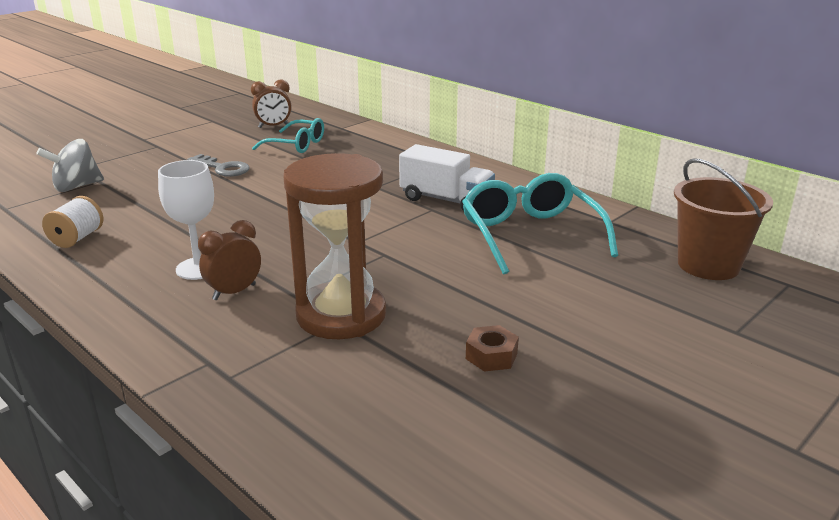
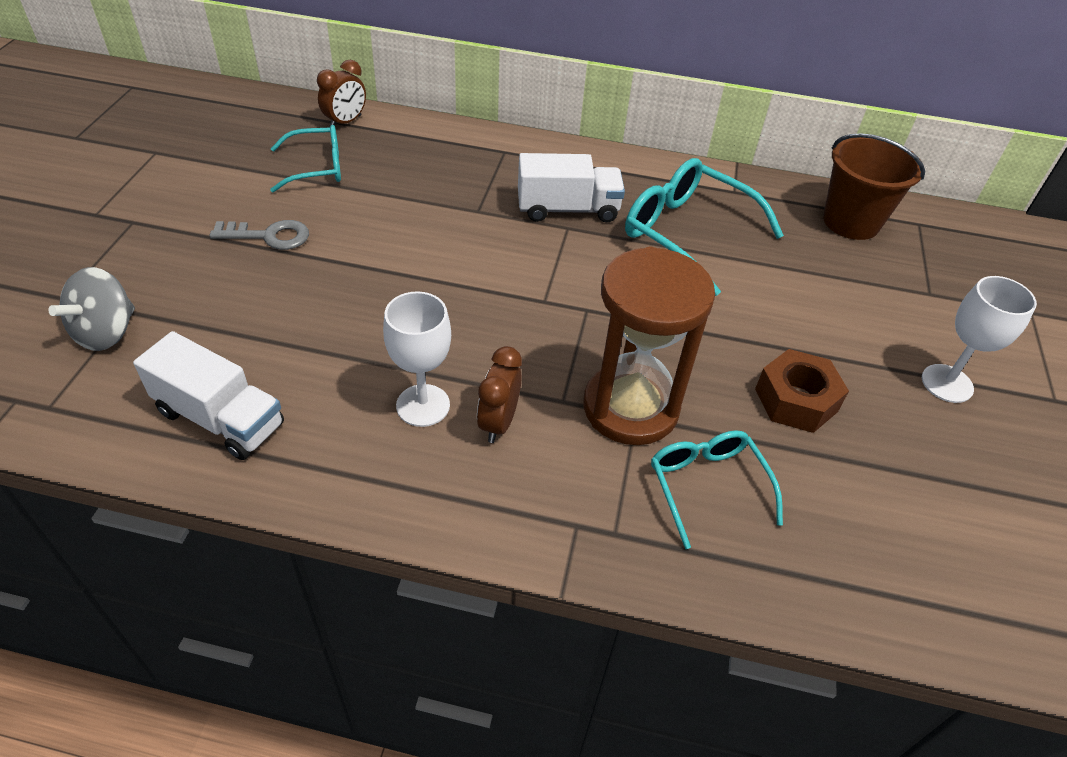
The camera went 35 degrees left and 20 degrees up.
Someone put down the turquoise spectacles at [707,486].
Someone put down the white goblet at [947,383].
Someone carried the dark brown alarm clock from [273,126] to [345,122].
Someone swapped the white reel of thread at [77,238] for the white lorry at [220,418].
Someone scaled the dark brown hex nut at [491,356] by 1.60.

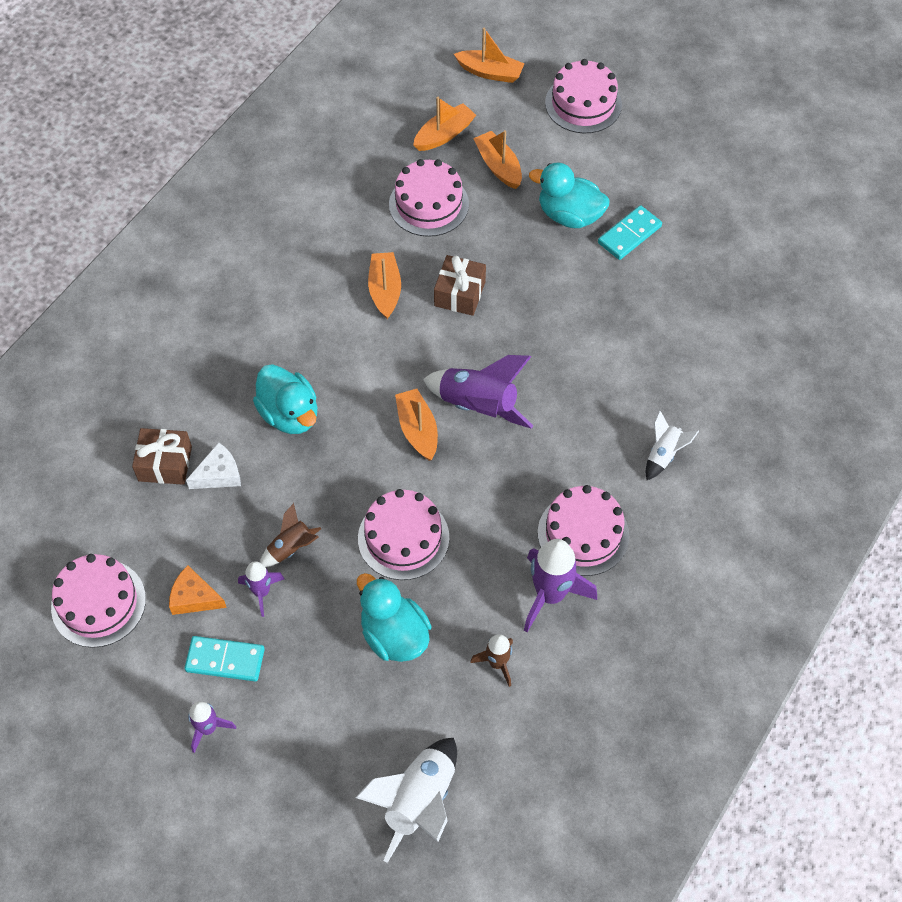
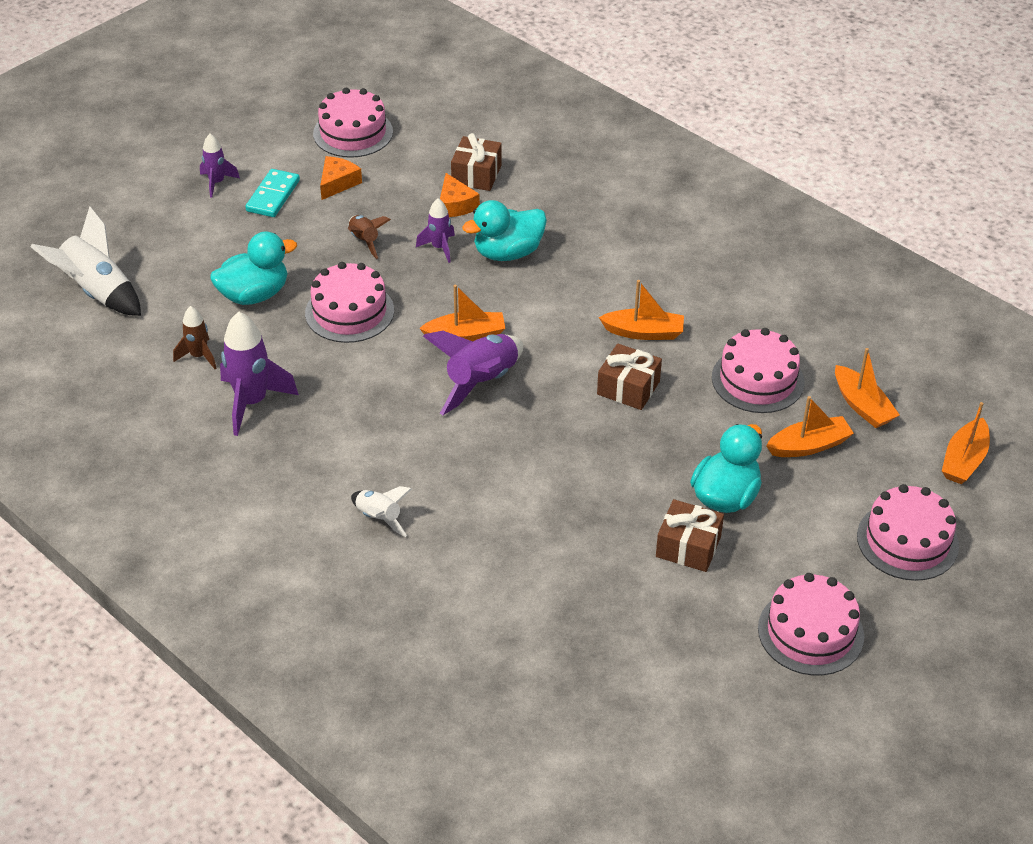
The camera went 100 degrees right and 15 degrees down.
Someone carried the violet spaceship from [262,592] to [439,248].
Someone carried the pink layer cake from [583,534] to [810,632].
Someone swapped the turquoise domino piece at [629,235] for the dark brown present at [688,547].
Someone repainted the white cheese at [219,474], which became the bright orange cheese at [455,205].

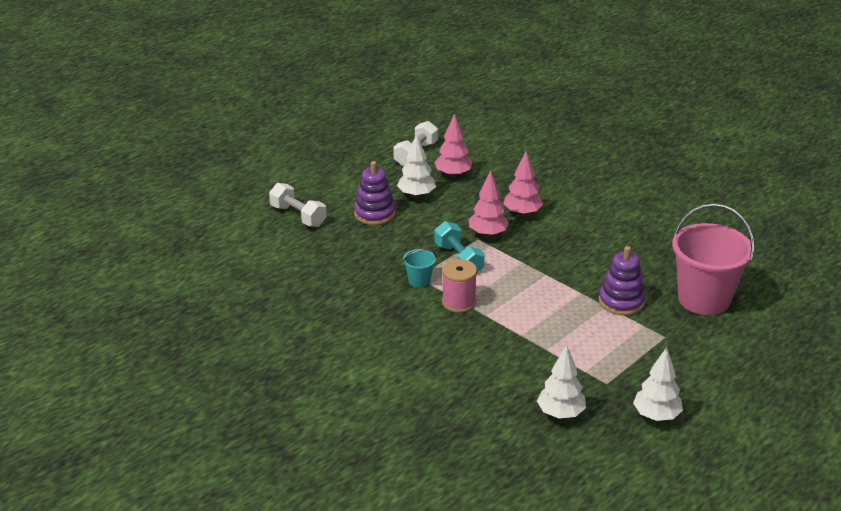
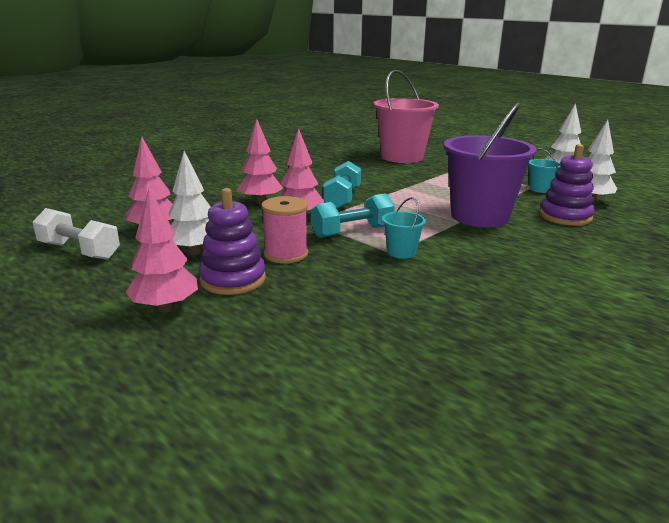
The camera went 90 degrees left and 10 degrees down.
Someone took away the white free weight at [298,216].
Someone put down the pink fir tree at [165,308].
Someone put down the turquoise free weight at [342,198].
Someone put down the violet sand bucket at [480,216].
Someone put down the turquoise sand bucket at [540,189].
Someone carried the pink reel of thread from [458,302] to [286,254].
Someone carried the violet ring stacker from [621,301] to [565,217].

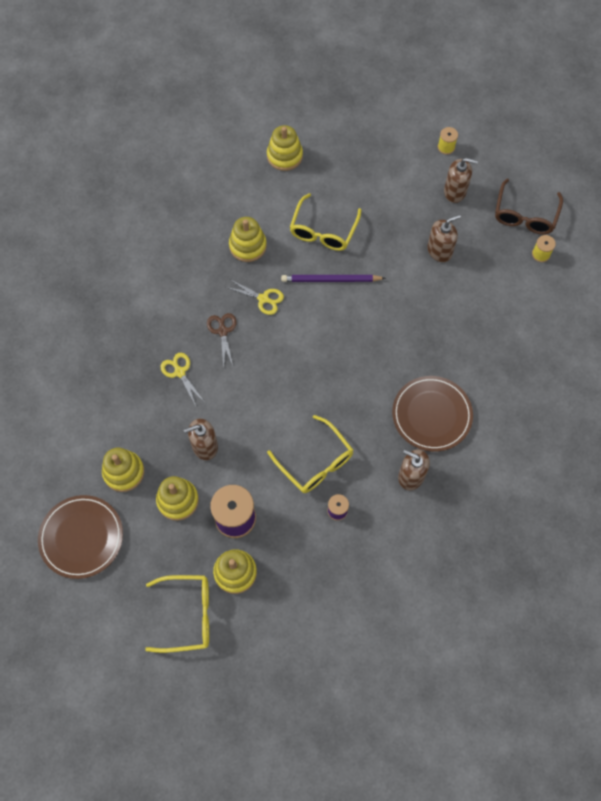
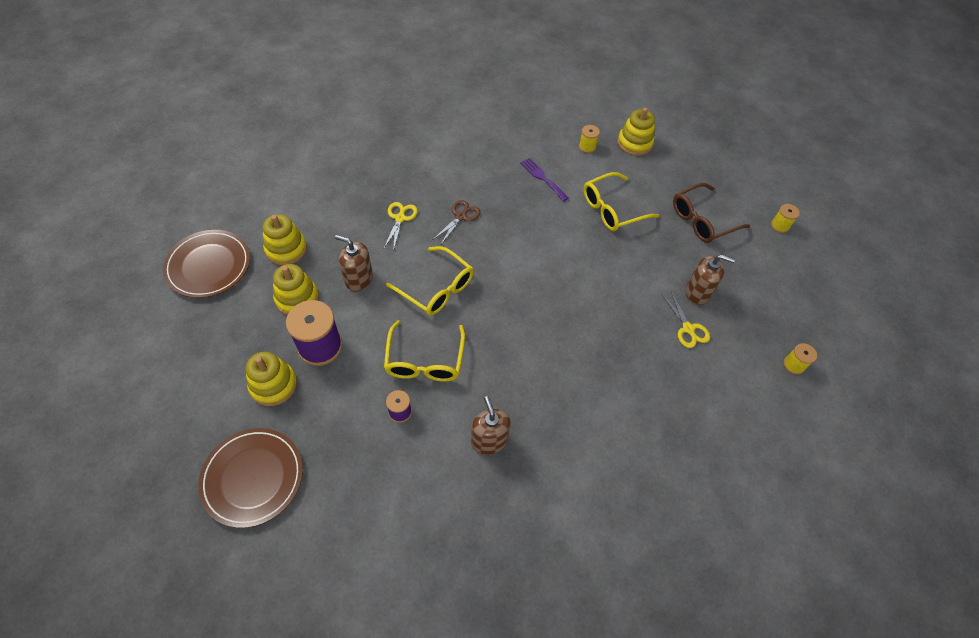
The camera went 40 degrees right and 10 degrees down.
Someone took away the violet pencil at [331,280].
Someone took away the dark brown pump bottle at [455,191].
Someone put down the yellow reel of thread at [587,147].
Someone carried the yellow spectacles from [188,615] to [437,288].
Someone carried the yellow scissors from [263,299] to [688,329].
Someone carried the dark brown dinner plate from [431,415] to [253,478].
Someone carried the dark brown spectacles from [525,215] to [702,220].
Someone swapped the yellow ring stacker at [248,246] for the violet table fork at [542,178].

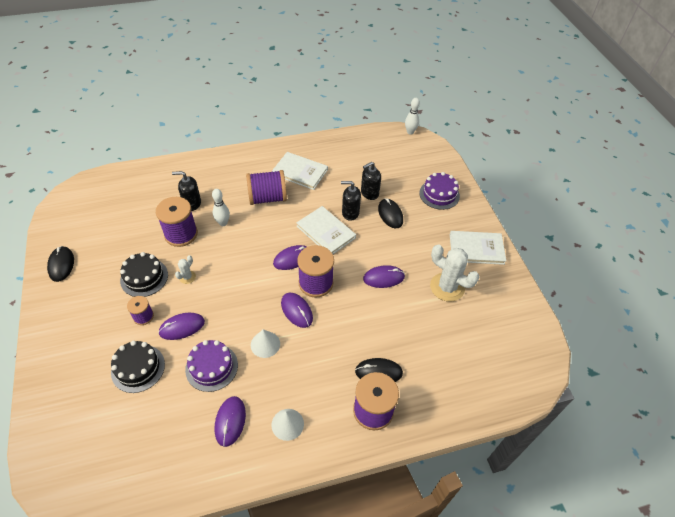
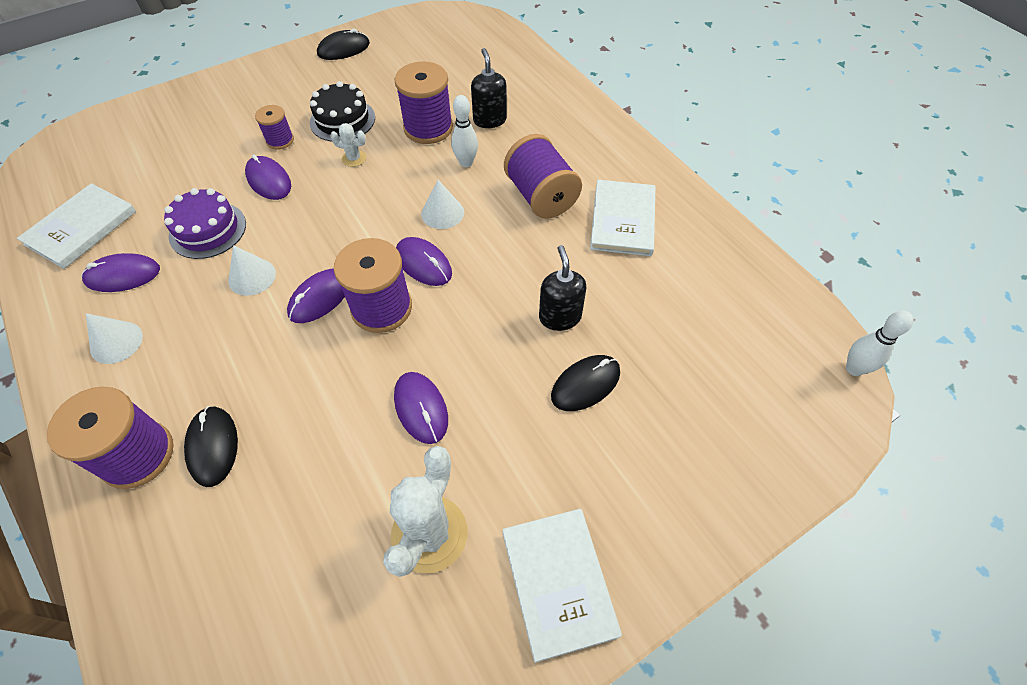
The camera went 75 degrees right and 5 degrees up.
Someone took away the black layer cake at [138,368].
Someone took away the black pump bottle at [369,193].
Someone took away the violet layer cake at [439,194].
Someone put down the white cone at [442,213].
Someone carried the white book from [326,232] to [81,228].

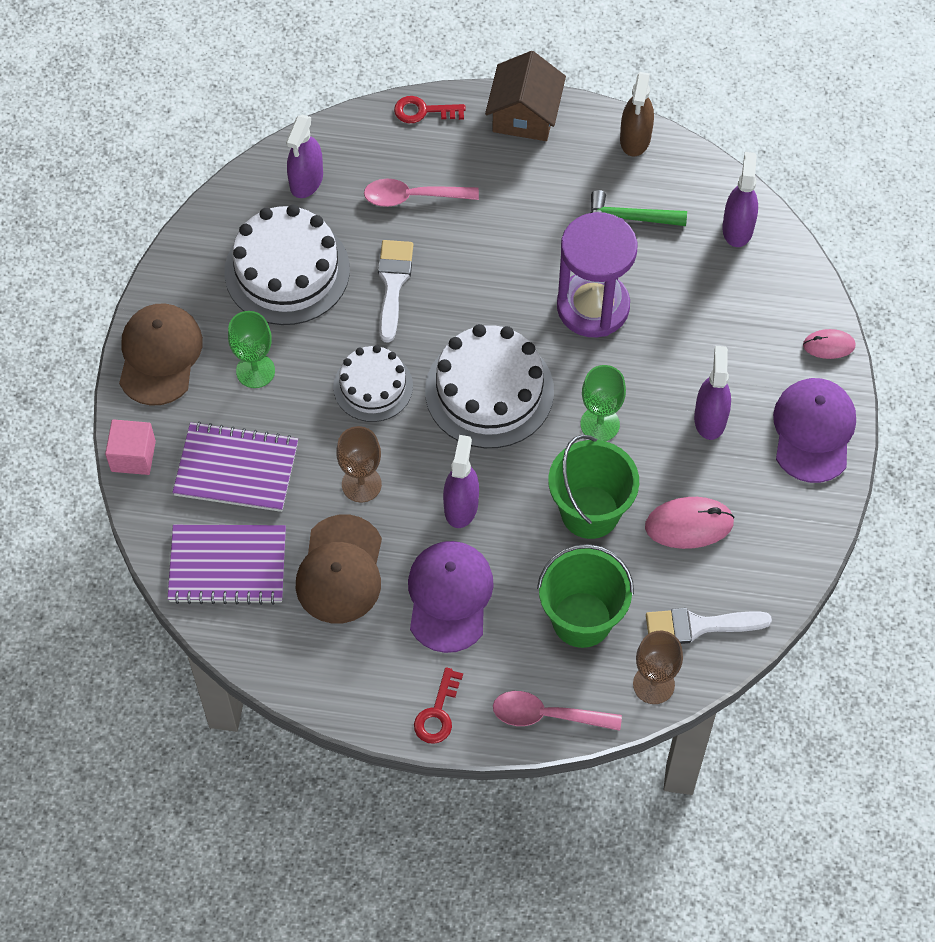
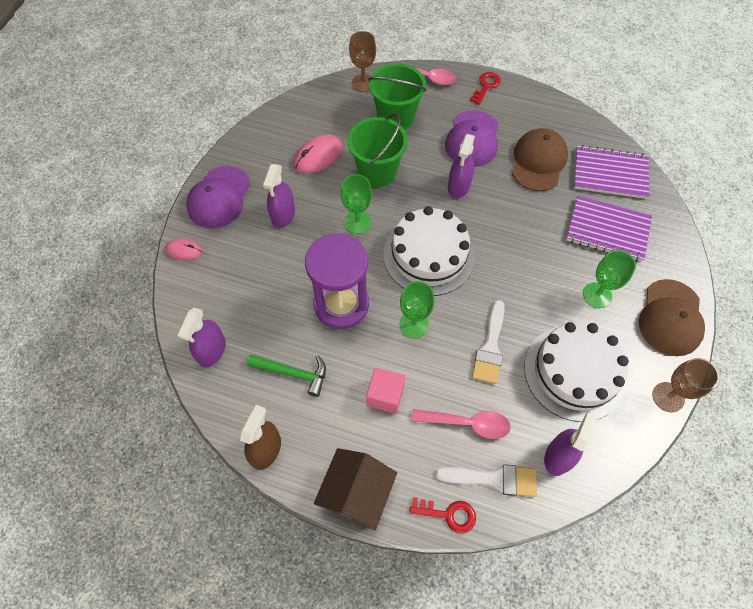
The camera went 170 degrees left and 0 degrees up.
Someone took away the white layer cake at [373,386].
Someone put down the green goblet at [414,324].
Someone carried the pink cube from [133,456] to [385,395].
Someone carried the dark brown goblet from [361,484] to [668,397].
Someone carried the white brush from [698,626] to [494,479].
Someone rotated the pink mouse at [689,525] by 45 degrees counterclockwise.

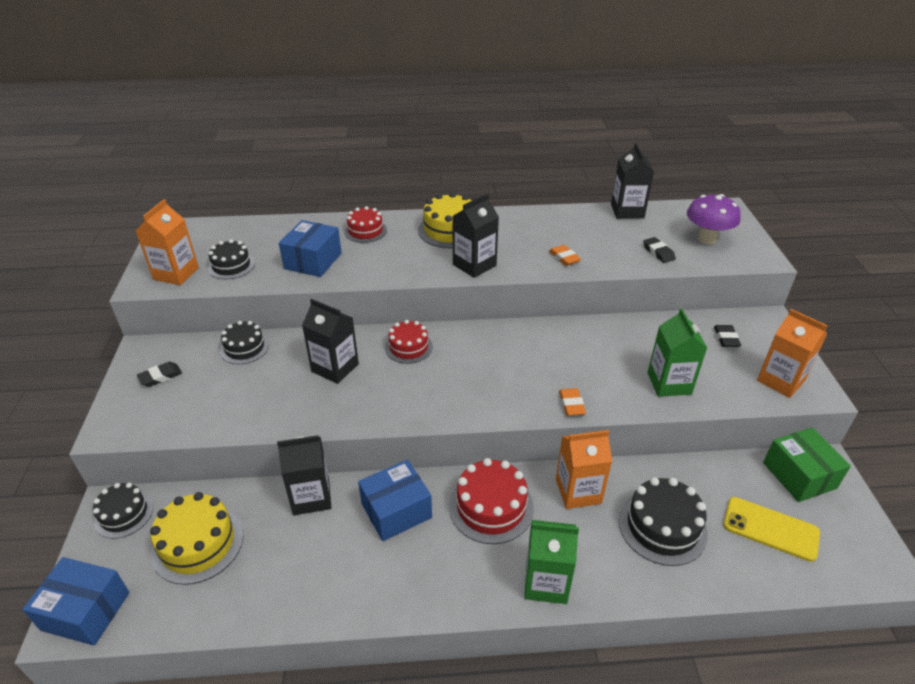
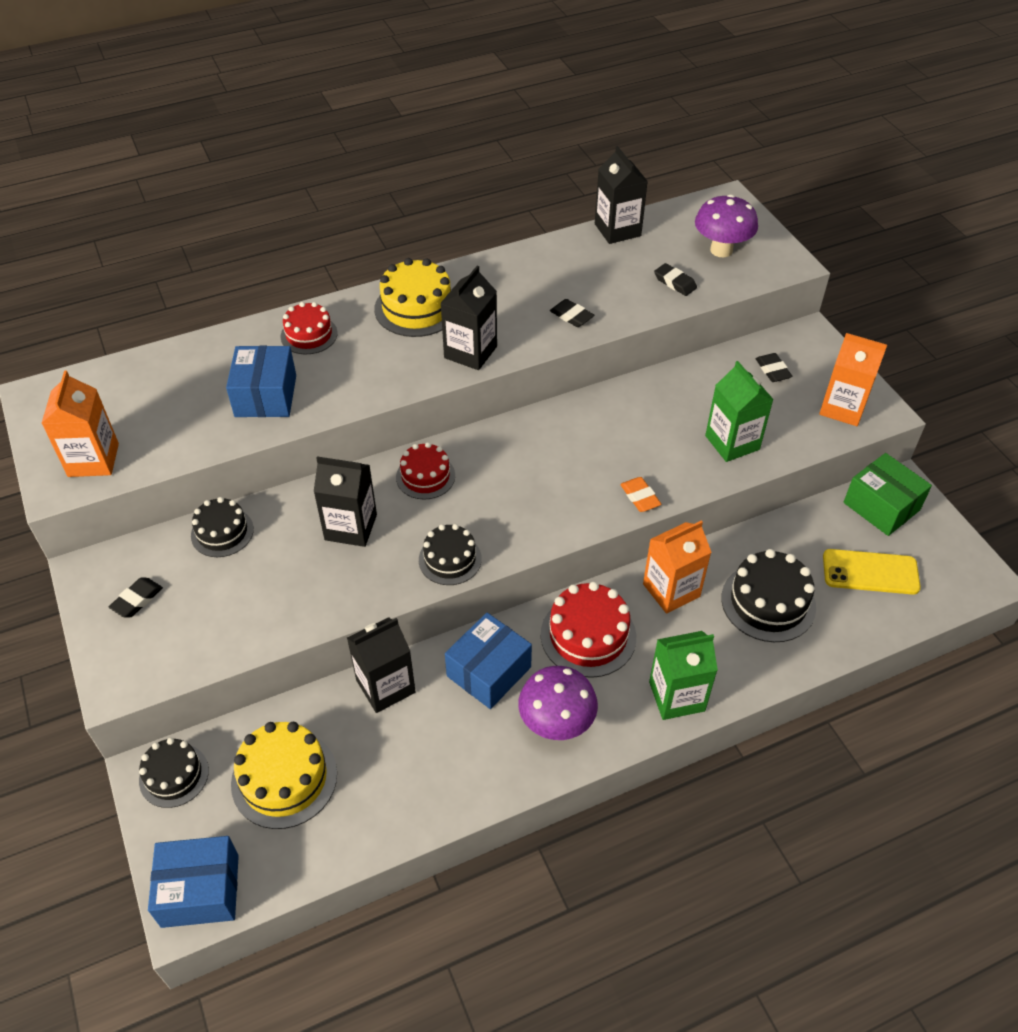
The camera went 20 degrees left and 10 degrees up.
Someone put down the violet toadstool at [556,723].
Someone carried the black layer cake from [231,266] to [450,559].
Someone repainted the bright orange gum eraser at [564,258], which became the black gum eraser at [571,316].

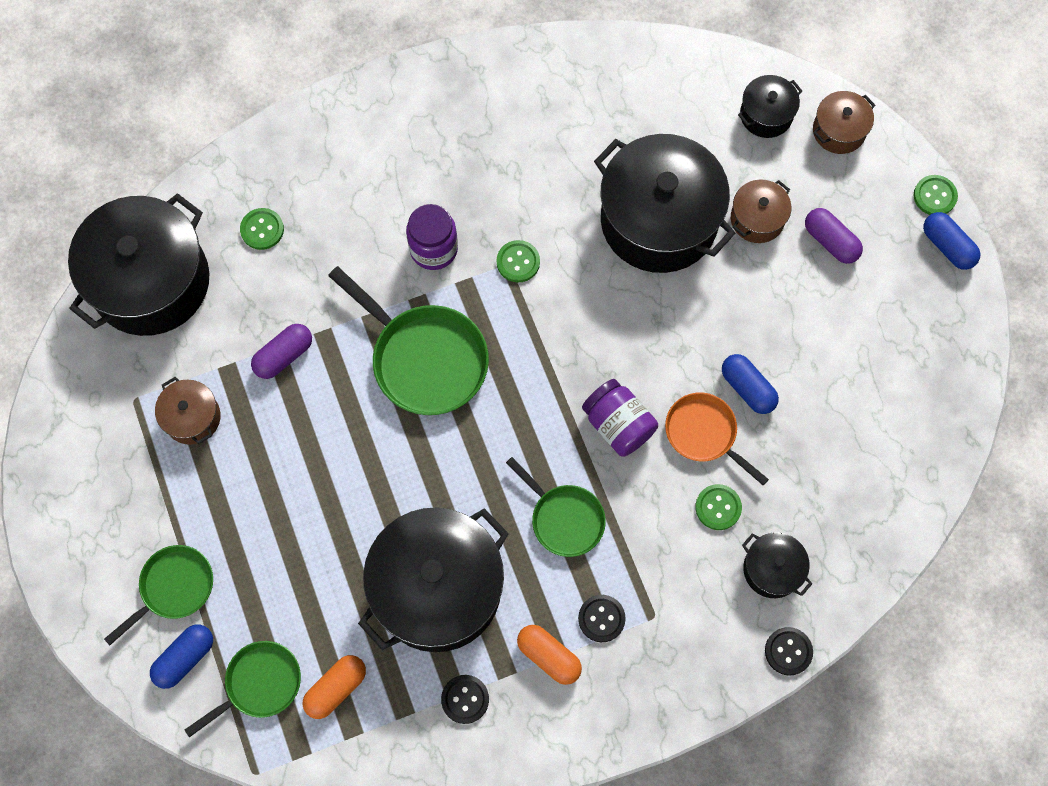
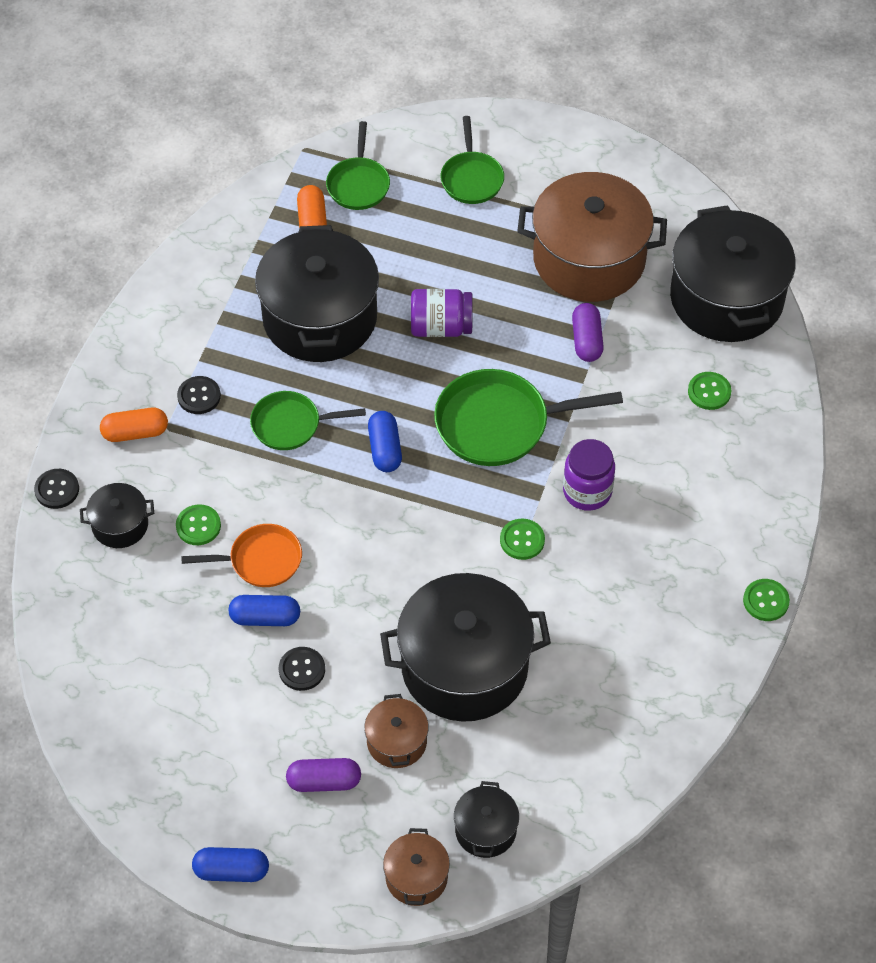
The camera went 130 degrees right and 15 degrees down.
Someone carried the blue pill shape from [185,658] to [385,449].
Someone carried the black shirt button from [465,699] to [302,669].
Someone carried the bright orange pill shape from [549,656] to [135,432].
Someone carried the violet jar from [618,425] to [441,327].
Someone carried the green shirt button from [934,196] to [766,601].
Someone scaled the dark brown stockpot at [192,417] by 2.15.

